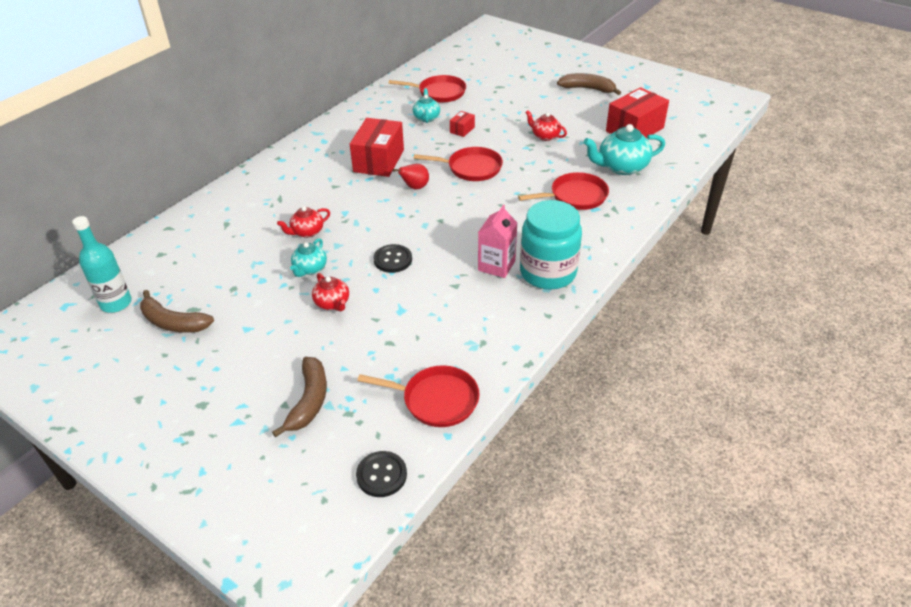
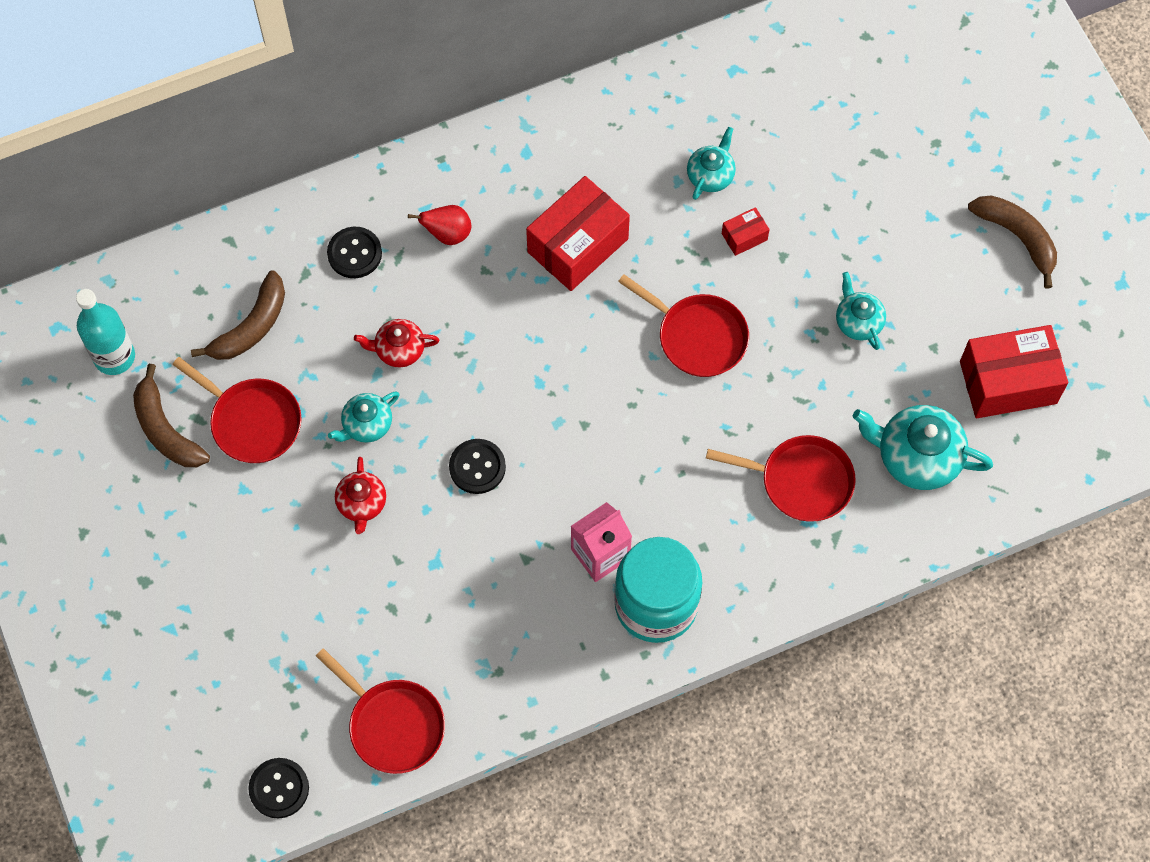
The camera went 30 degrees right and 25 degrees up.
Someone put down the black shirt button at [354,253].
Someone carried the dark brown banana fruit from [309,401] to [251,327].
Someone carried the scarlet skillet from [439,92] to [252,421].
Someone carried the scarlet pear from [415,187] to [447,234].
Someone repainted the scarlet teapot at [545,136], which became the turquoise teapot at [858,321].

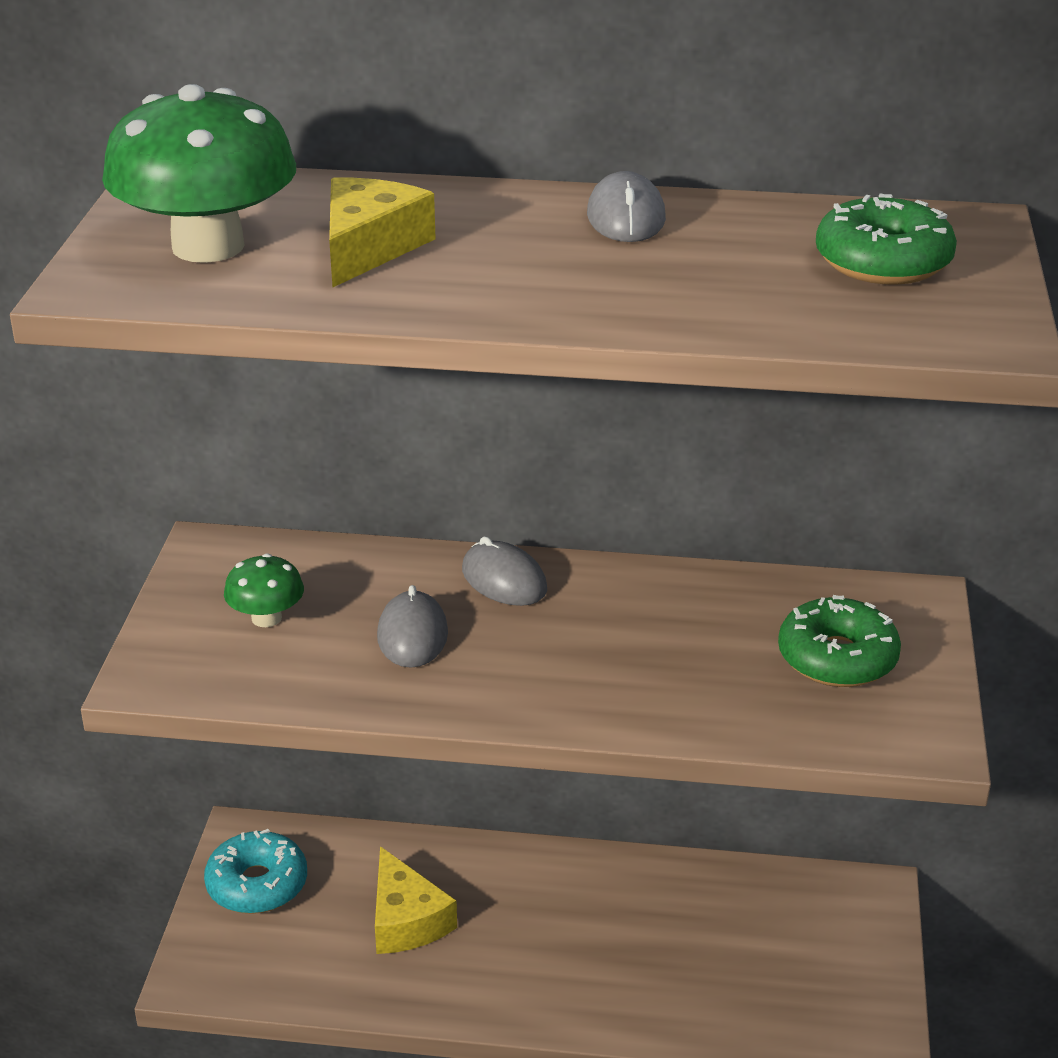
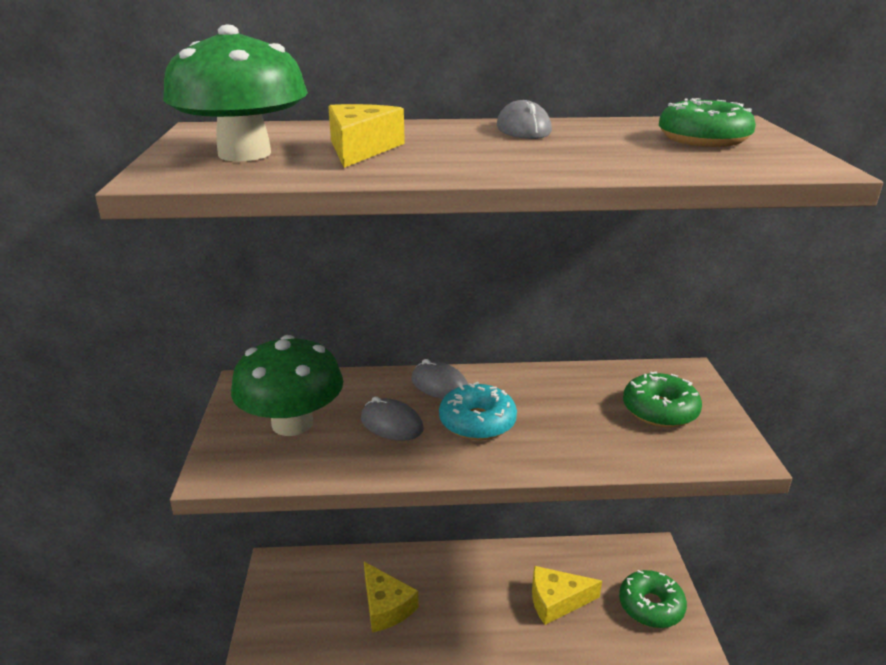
The camera went 10 degrees left and 5 degrees down.
Someone put down the yellow cheese at [556,601].
Someone put down the green donut at [651,606].
Someone carried the turquoise donut from [257,885] to [477,422].
Someone rotated the grey mouse at [412,635] by 45 degrees counterclockwise.
Someone scaled the green toadstool at [266,618] by 2.05.

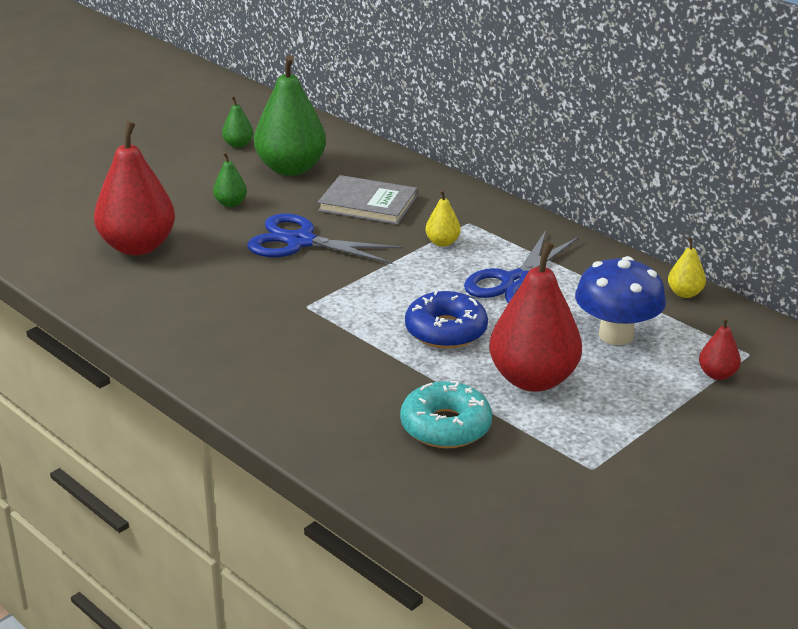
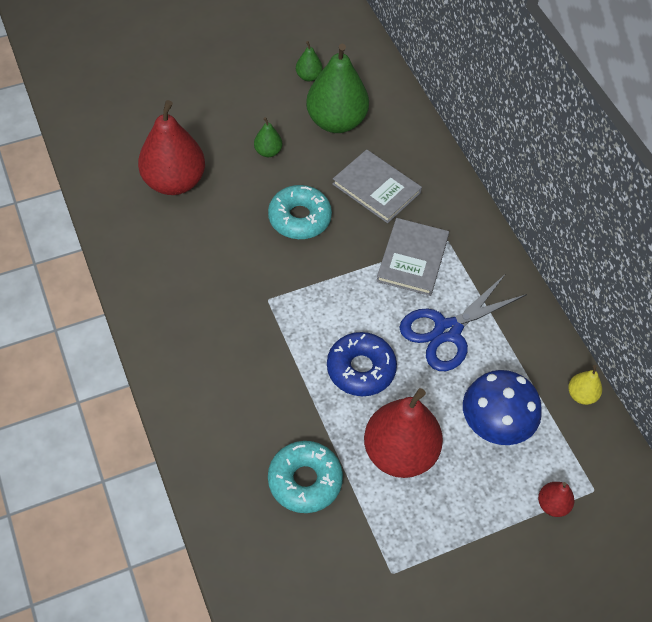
The camera went 20 degrees right and 25 degrees up.
Someone swapped the blue scissors at [299,241] for the turquoise donut at [299,218].
Someone swapped the yellow pear at [442,242] for the grey book at [412,259].

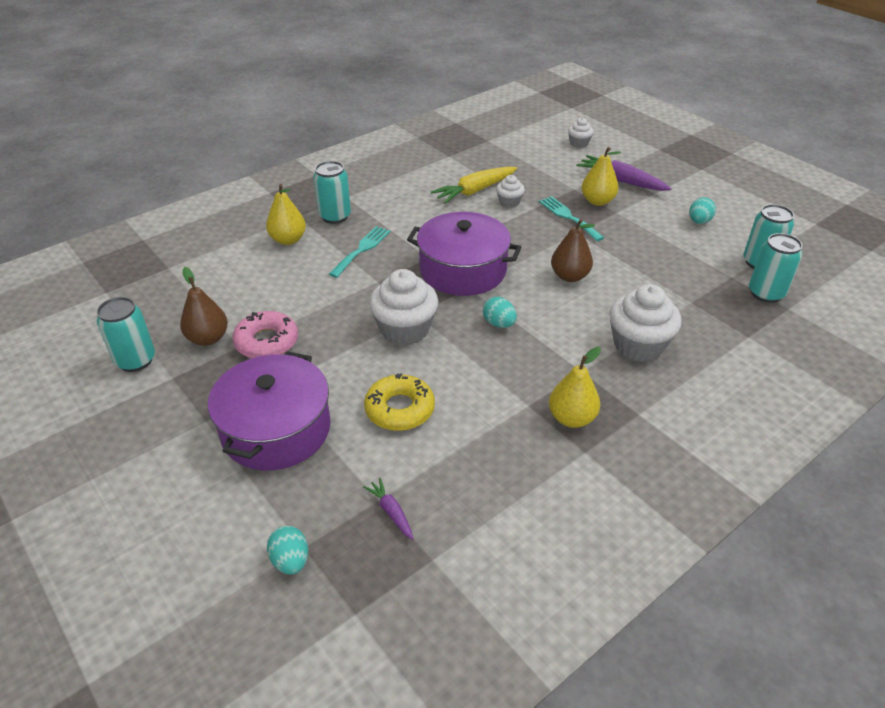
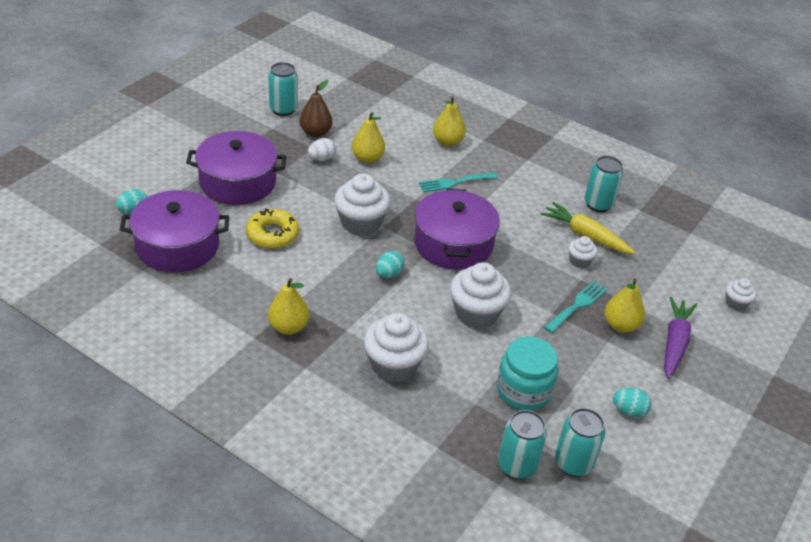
The camera went 70 degrees right and 0 degrees up.
Someone put down the yellow pear at [367,158].
Someone put down the turquoise jar at [523,391].
Someone carried the turquoise tin from [335,216] to [598,204].
Someone swapped the pink donut at [266,342] for the white toy egg at [321,159].
Someone swapped the violet root vegetable at [391,512] for the violet stockpot at [177,246].
Someone swapped the dark brown pear at [569,276] for the white cupcake at [476,313].
Someone rotated the turquoise table fork at [362,249] by 150 degrees clockwise.

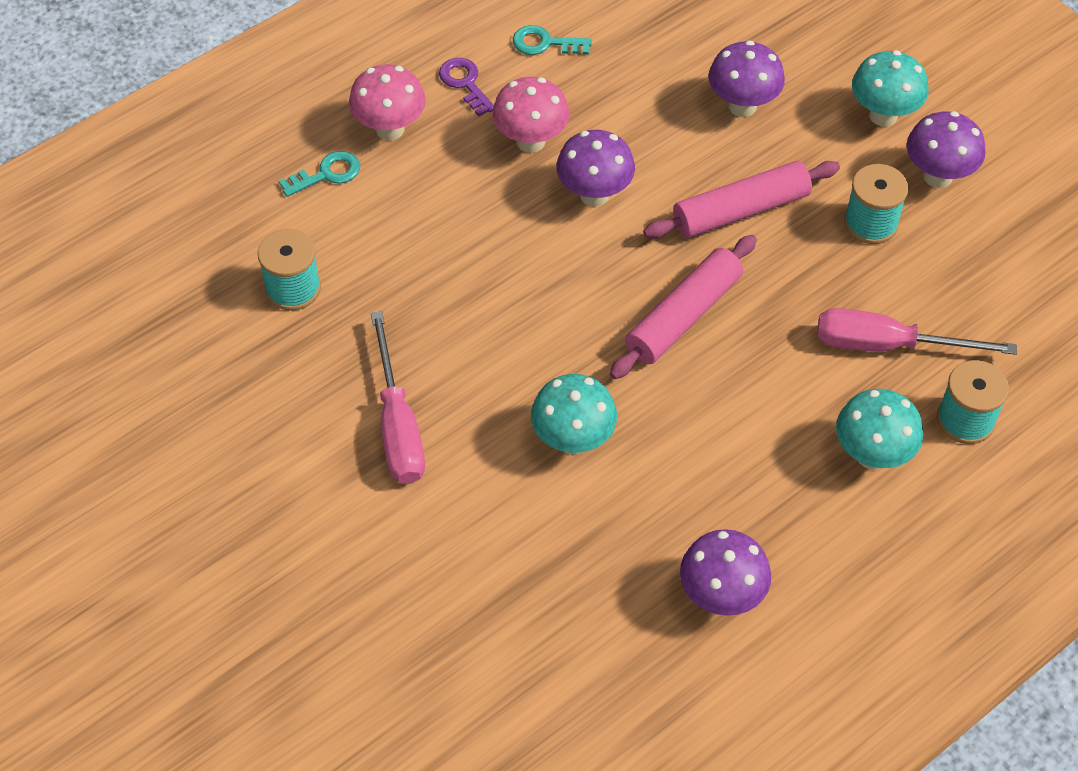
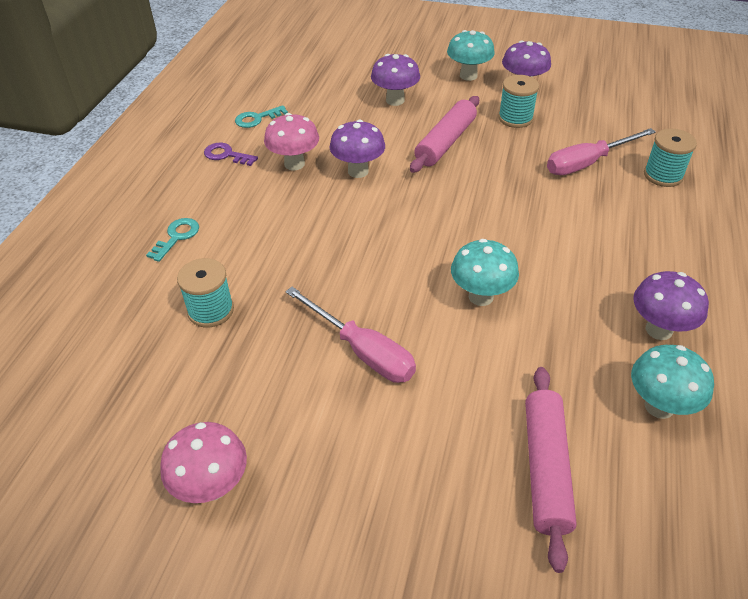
The camera went 35 degrees left and 10 degrees down.
Someone carried the pink toadstool from [390,129] to [212,486].
Someone carried the pink dough roller from [683,316] to [545,468].
Someone carried the turquoise toadstool from [872,455] to [659,406].

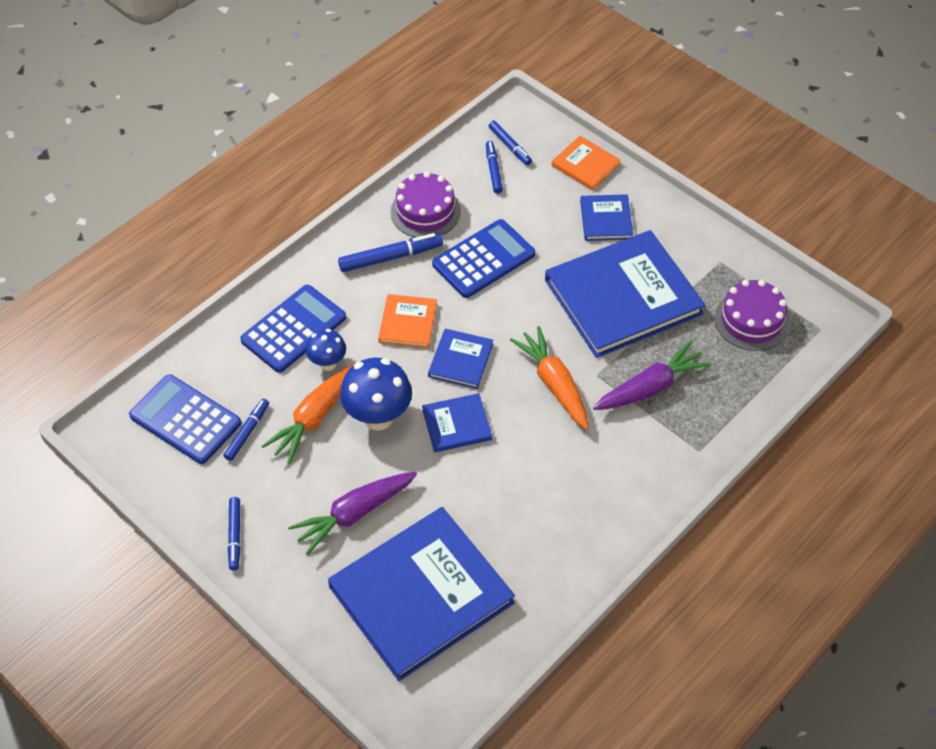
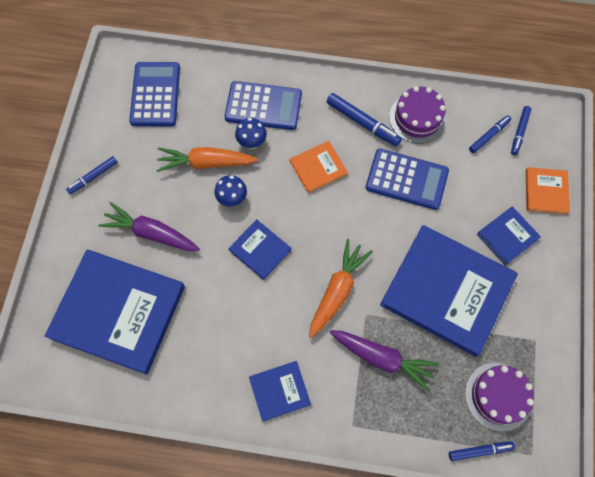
The camera went 55 degrees right and 15 degrees up.
Someone carried the blue felt pen from [247,432] to [480,451].
Someone carried the blue book from [460,360] to [279,391].
Someone scaled the blue toadstool at [378,417] by 0.58.

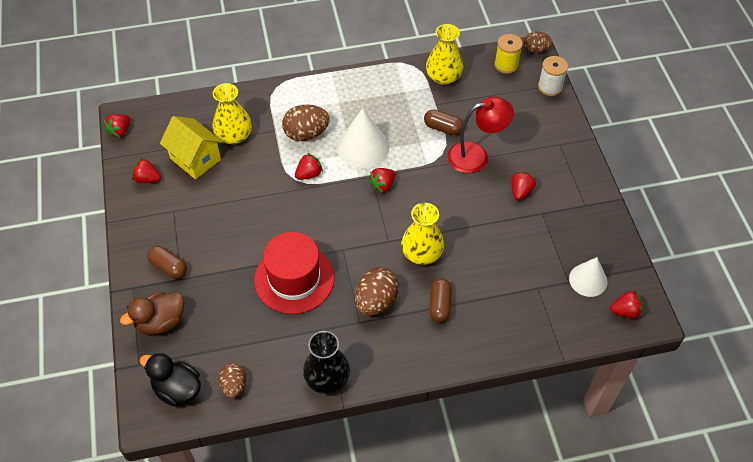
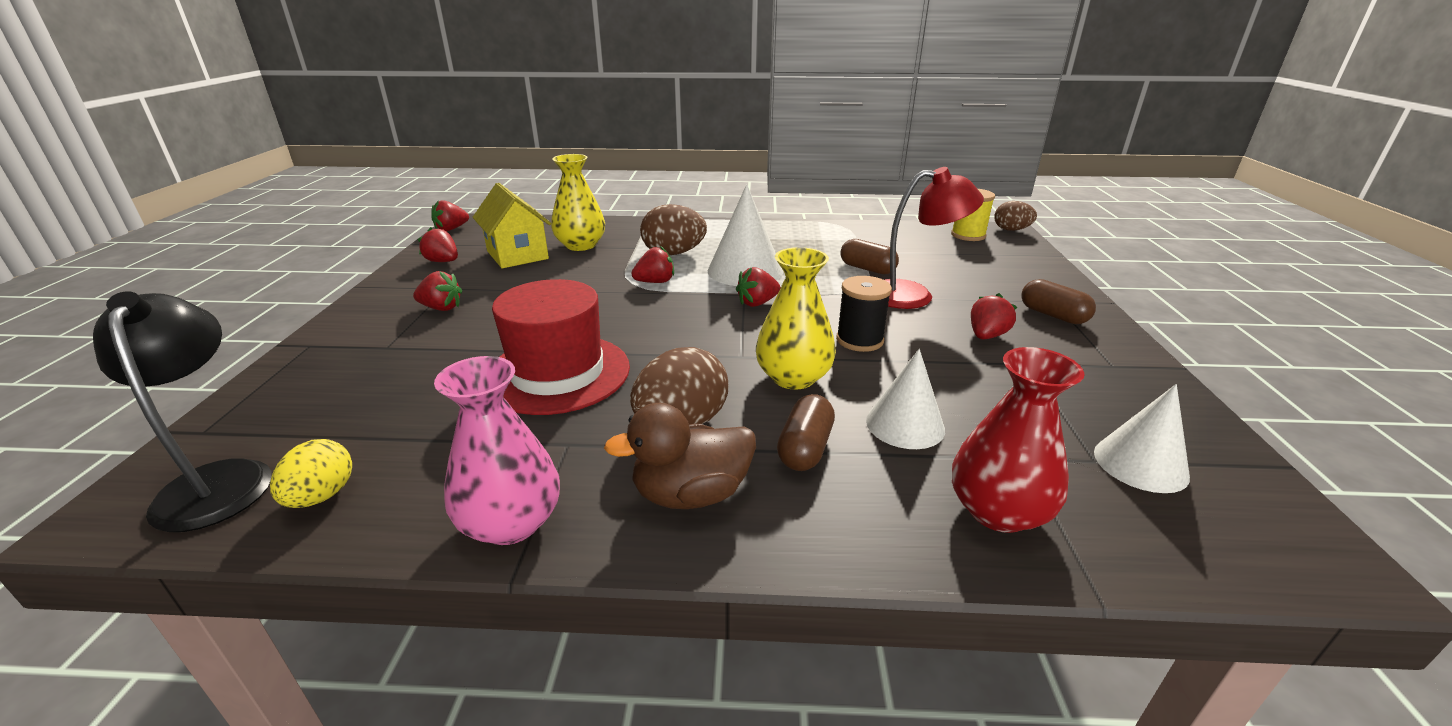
The camera went 15 degrees right and 25 degrees down.
Someone took away the yellow vase at [443,77].
Someone took away the white reel of thread at [550,87].
Someone put down the black reel of thread at [859,340].
Someone put down the white cone at [905,424].
Someone put down the scarlet vase at [998,511].
Someone carried the dark brown toy duck from [160,322] to [691,494].
Someone carried the dark brown pill shape from [169,267] to [1053,315].
Someone carried the scarlet strawberry from [625,311] to [441,308].
Someone swapped the black toy duck at [177,389] for the black lamp at [218,480].
Someone repainted the dark brown toy egg at [234,385], which became the yellow toy egg at [322,496].
Someone repainted the black vase at [327,378], which became the pink vase at [511,522].

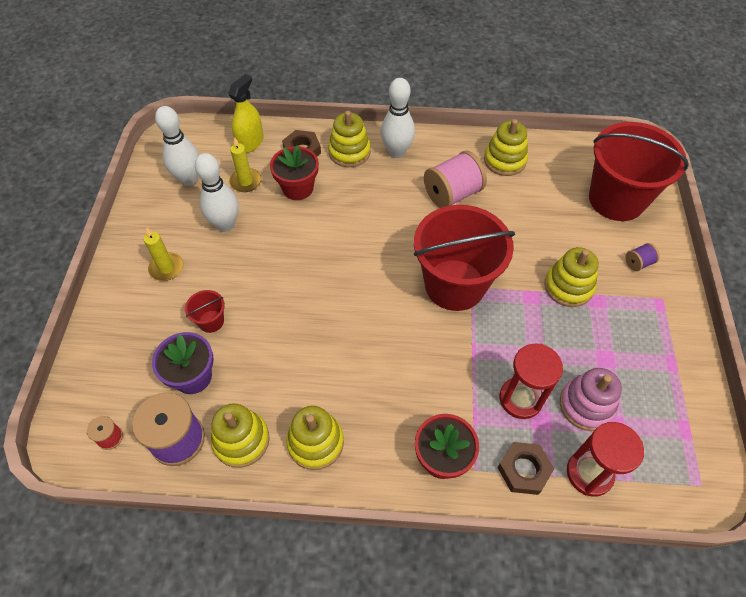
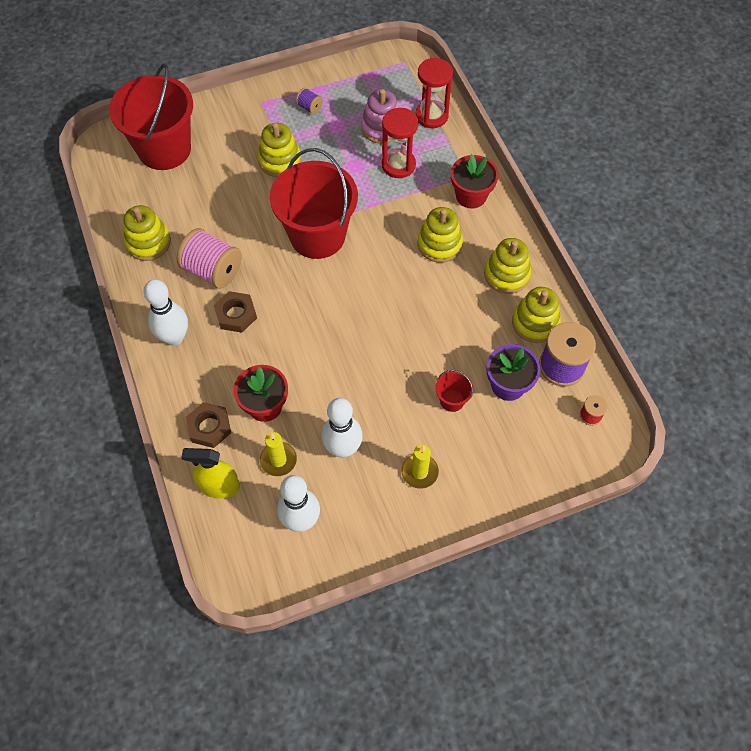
The camera went 115 degrees left and 5 degrees up.
Someone carried the yellow ring stacker from [349,152] to [439,244].
Someone carried the dark brown hex nut from [523,470] to [236,315].
Someone carried the violet reel of thread from [638,263] to [309,107].

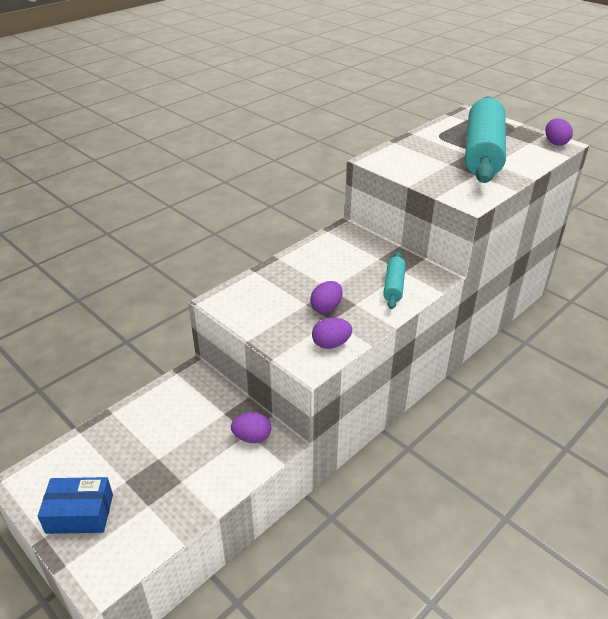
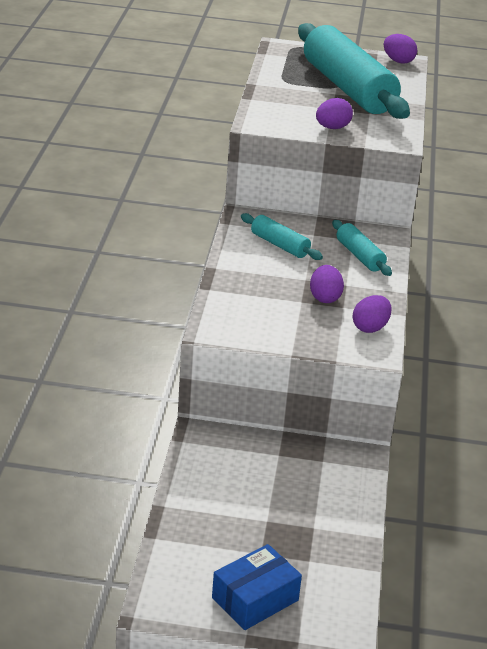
The camera went 40 degrees left and 5 degrees down.
Someone put down the turquoise dough roller at [279,245].
Someone carried the violet toy egg from [252,437] to [332,128].

